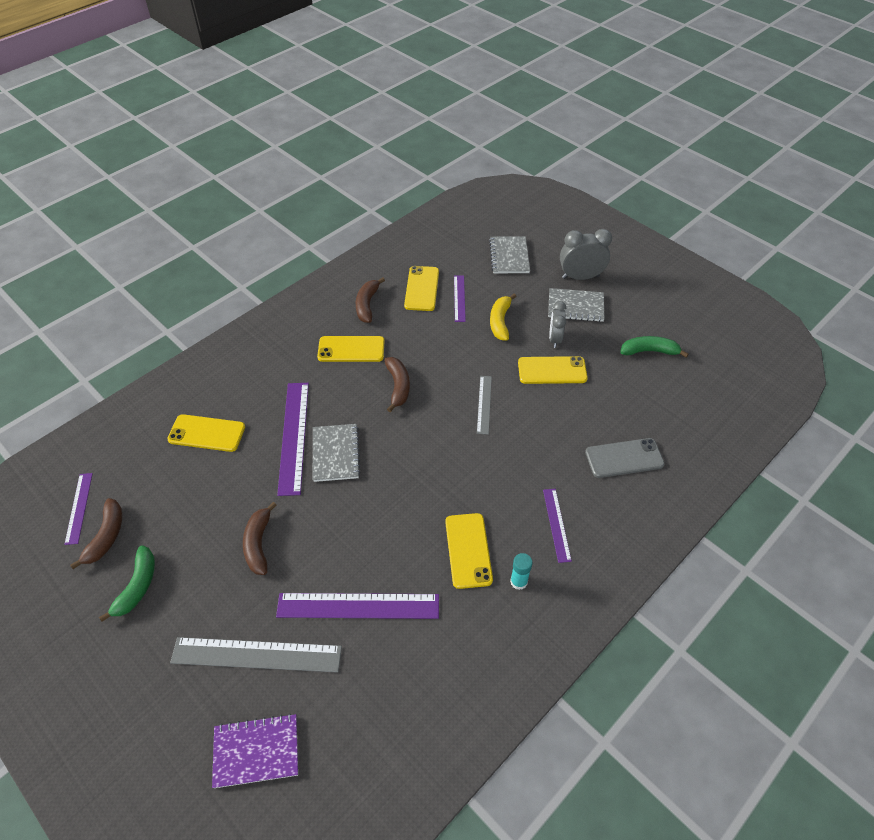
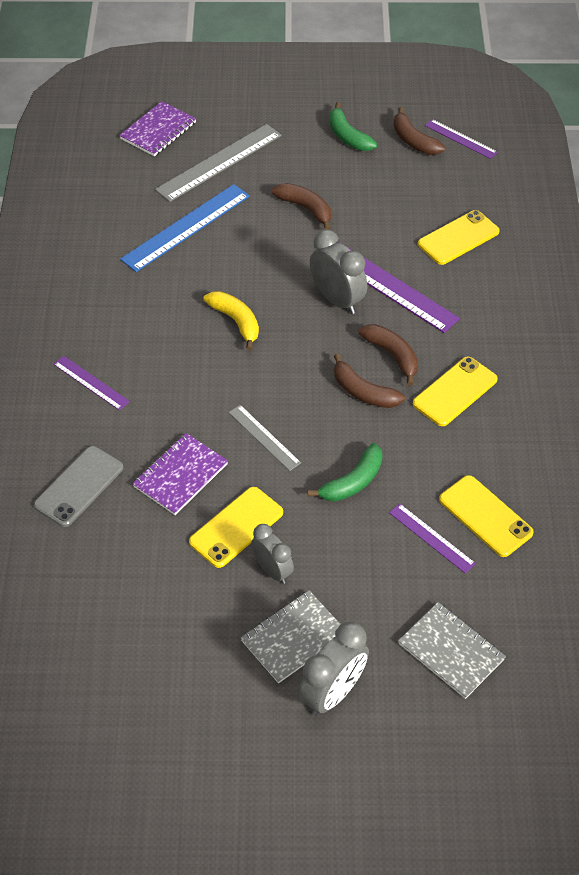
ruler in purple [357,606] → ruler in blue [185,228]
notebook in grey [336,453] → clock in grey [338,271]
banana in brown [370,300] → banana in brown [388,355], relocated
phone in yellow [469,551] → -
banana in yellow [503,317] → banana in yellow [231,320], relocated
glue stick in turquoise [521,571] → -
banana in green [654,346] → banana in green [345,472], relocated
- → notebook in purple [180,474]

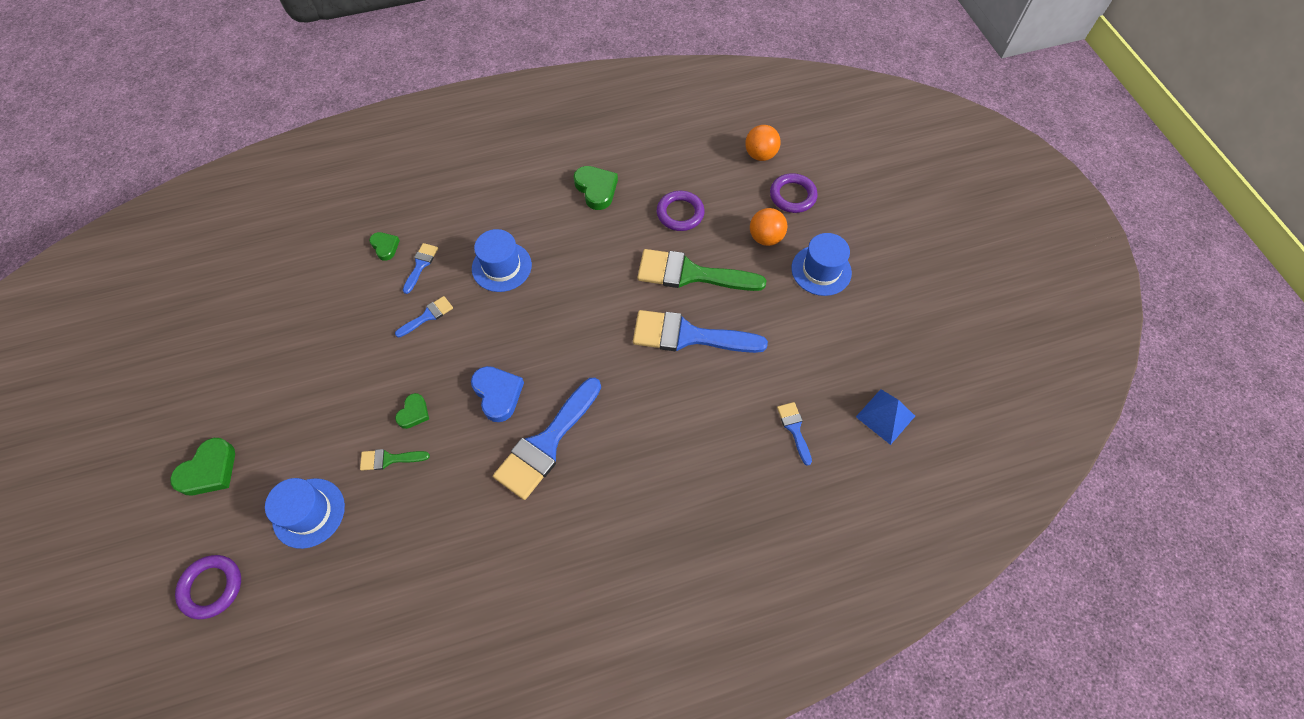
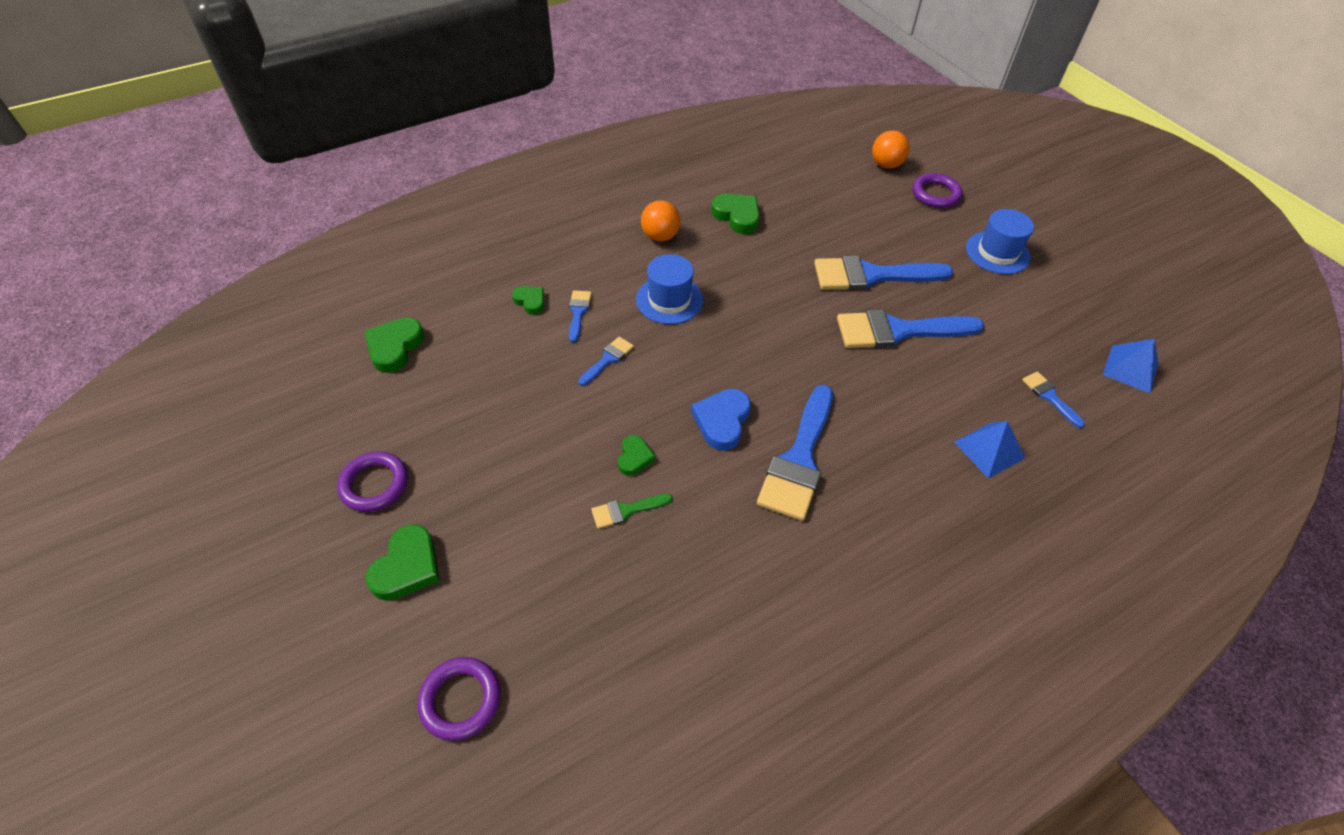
hat in blue [305,513] → -
heart in blue [497,394] → heart in blue [721,420], 120 degrees counterclockwise
brush in green [701,270] → brush in blue [883,273]
ring in purple [681,211] → ring in purple [372,482], relocated
ball in orange [768,227] → ball in orange [661,221], relocated
- → heart in green [394,345]
- → pyramid in blue [989,449]

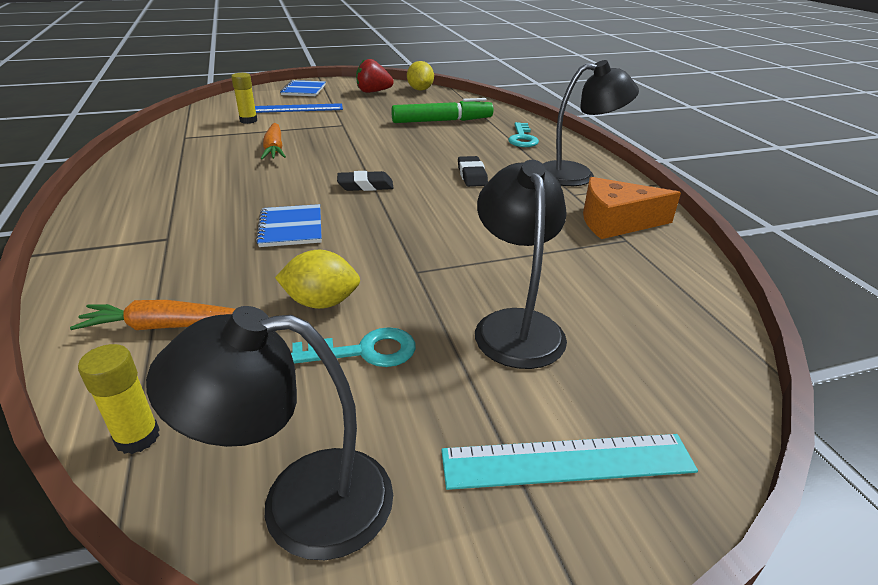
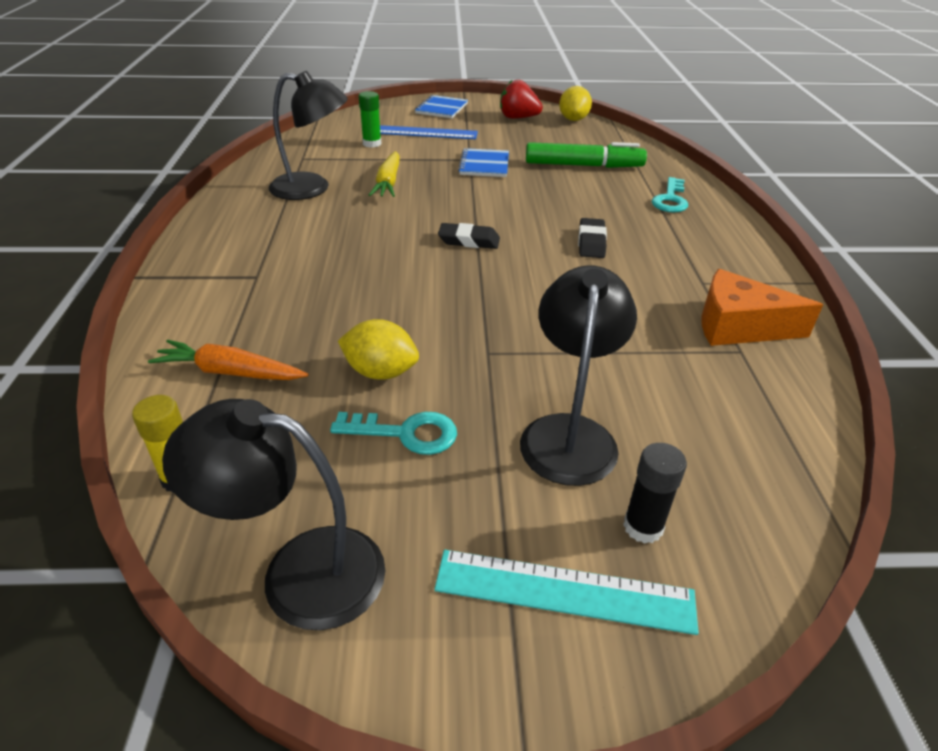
glue stick in yellow [244,98] → glue stick in green [370,119]
notebook in blue [289,225] → notebook in blue [483,162], relocated
carrot in orange [273,141] → carrot in yellow [384,174]
lamp in black [591,123] → lamp in black [308,135], relocated
- → glue stick in black [655,493]

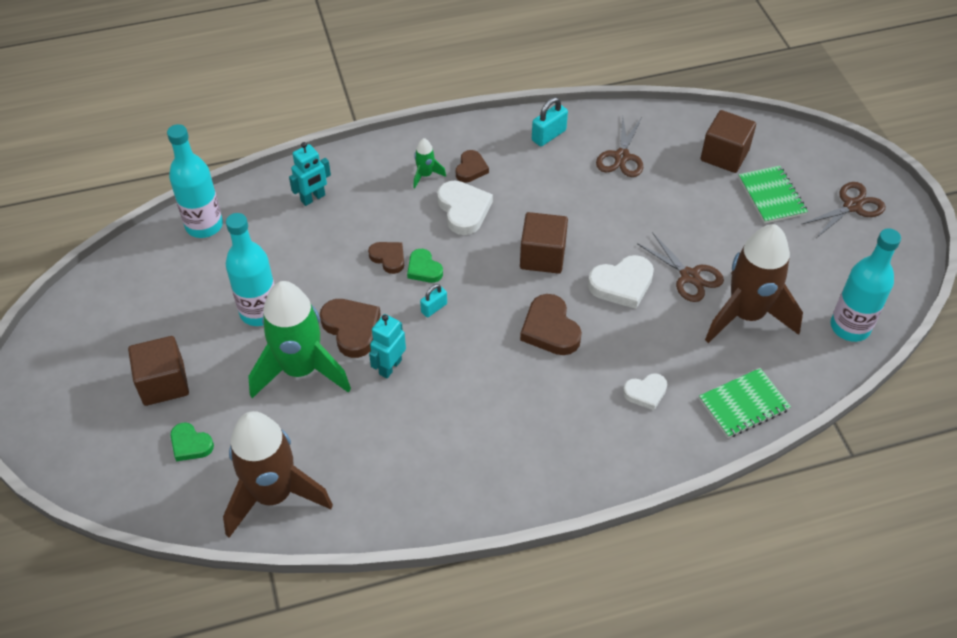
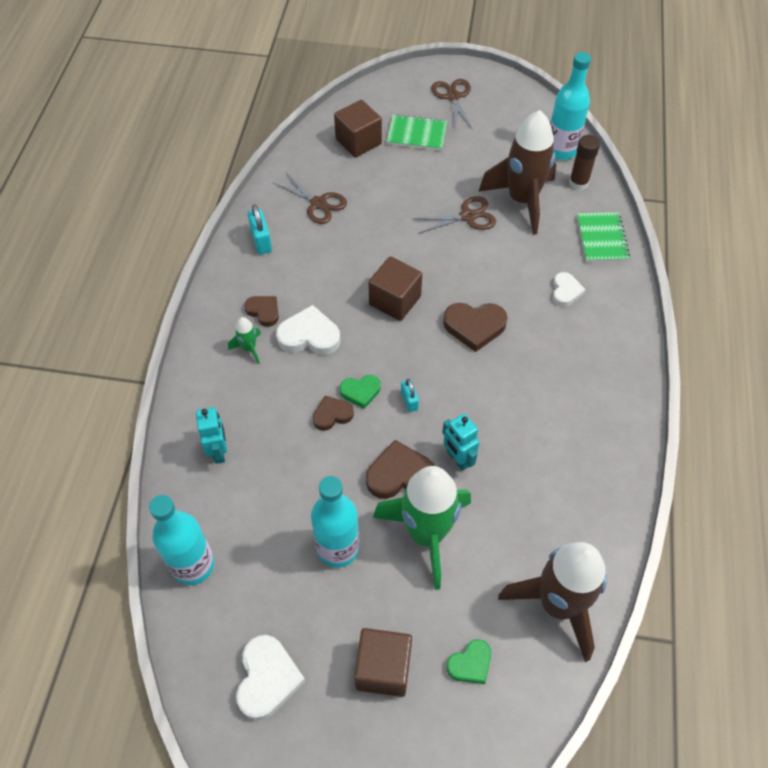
heart in white [621,282] → heart in white [271,677], relocated
- → glue stick in brown [584,162]

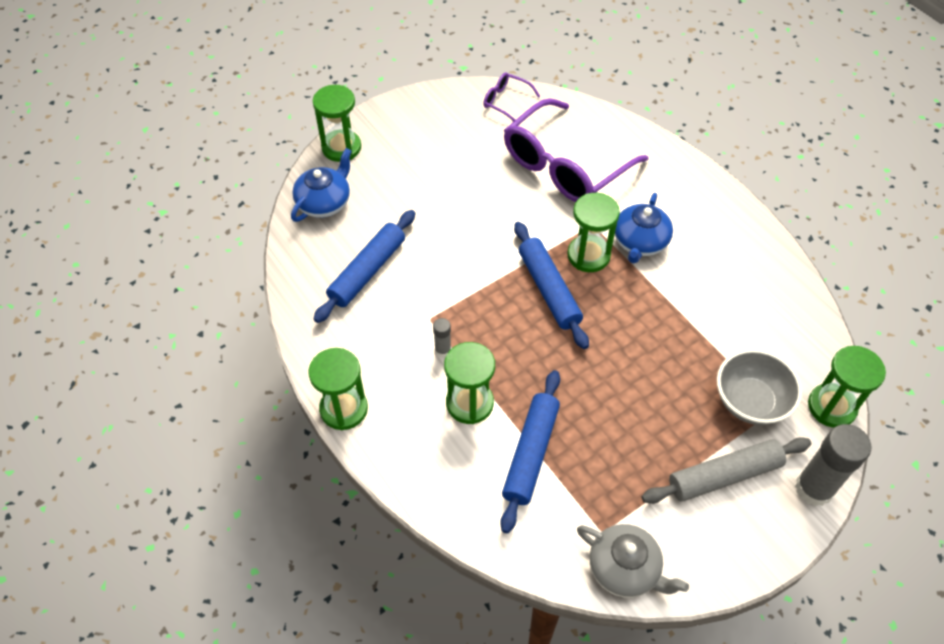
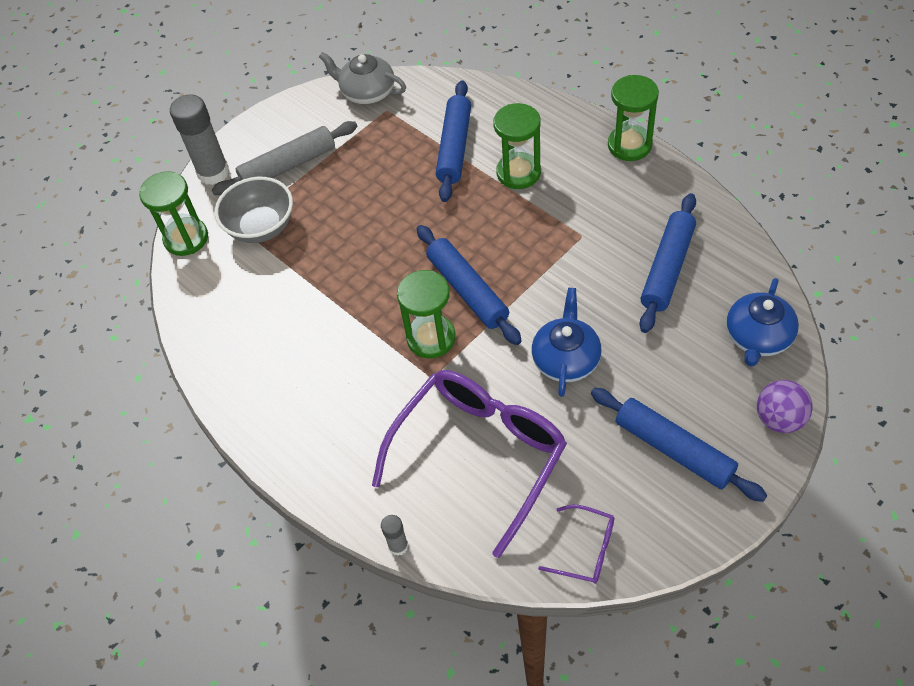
hourglass in green [337,123] → ball in purple [784,406]
glue stick in grey [442,337] → glue stick in grey [394,535], relocated
teapot in blue [644,228] → teapot in blue [567,342], relocated
- → rolling pin in blue [679,445]

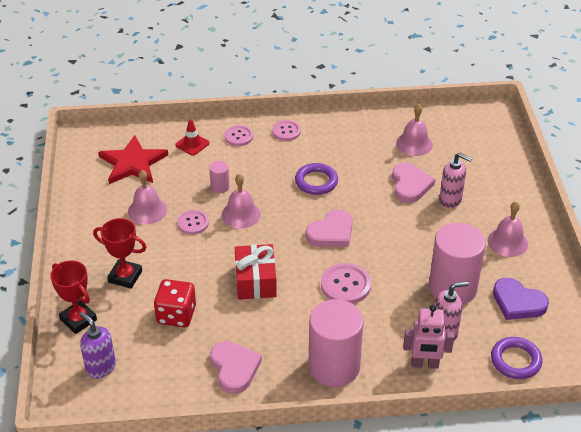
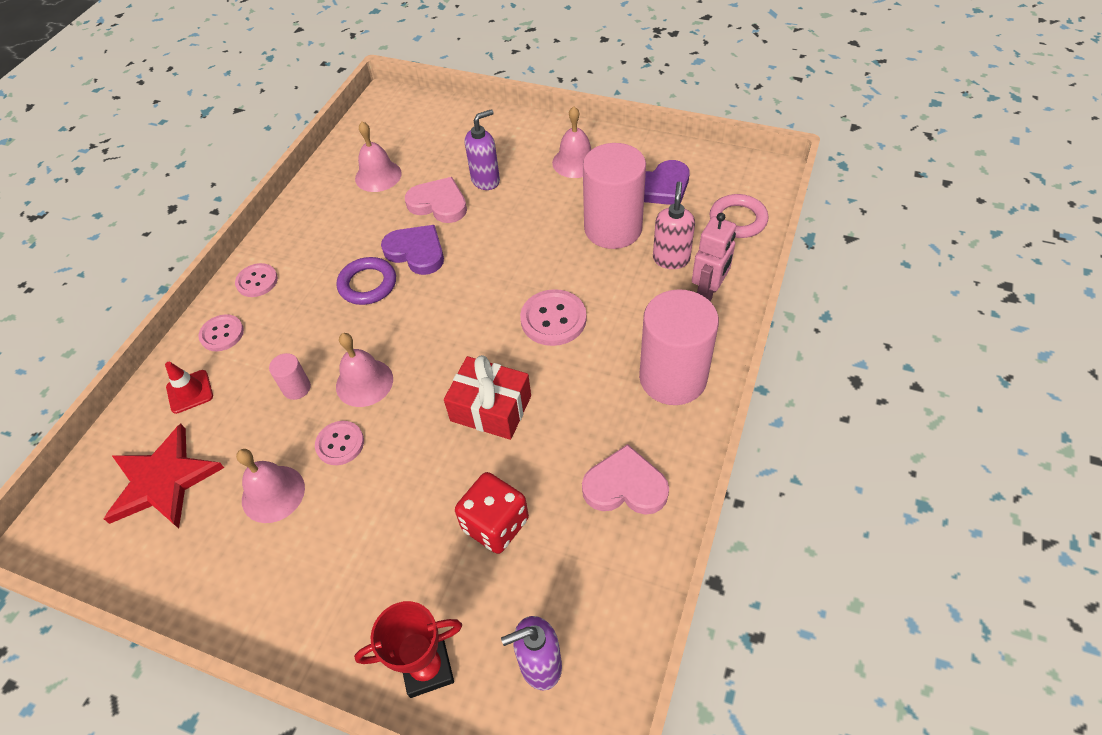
trophy in red [120,253] → -
heart in pink [329,228] → -
soap dispenser in pink [455,180] → soap dispenser in purple [482,149]
ring in purple [516,358] → ring in pink [739,216]
- → heart in purple [412,250]

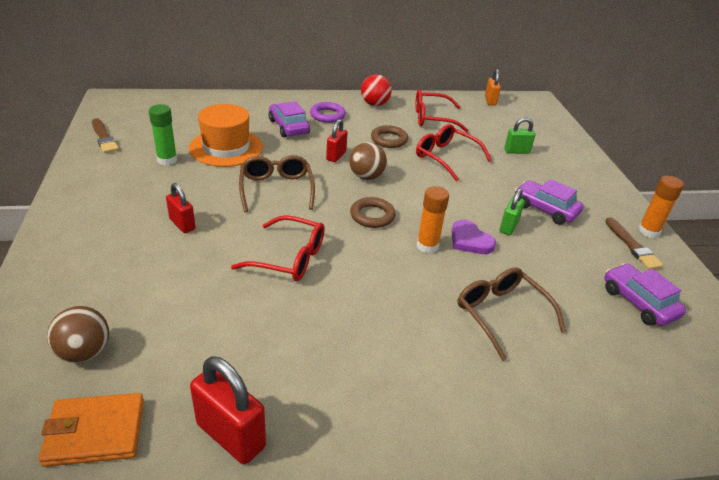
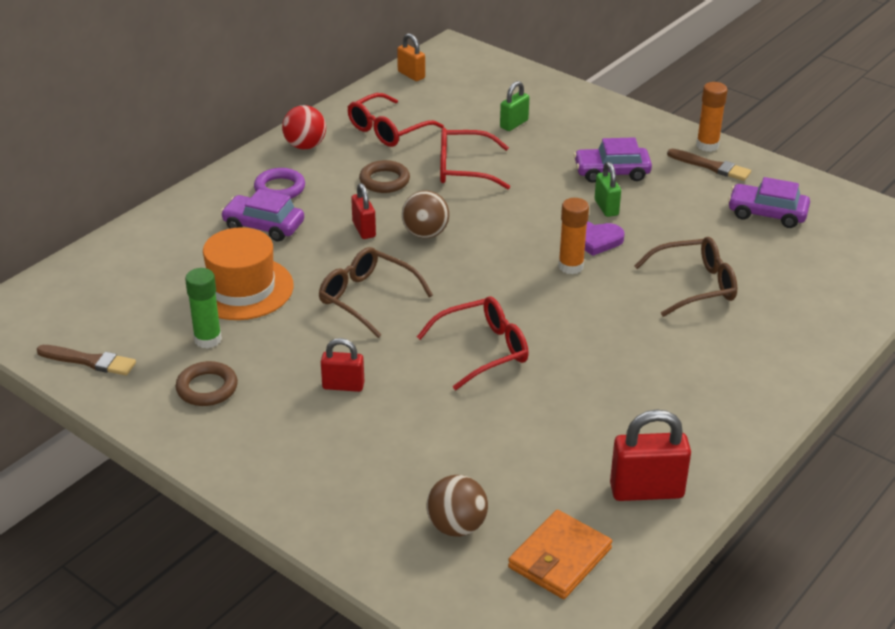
ring in brown [373,212] → ring in brown [207,383], relocated
glasses in brown [511,314] → glasses in brown [685,277], 150 degrees clockwise

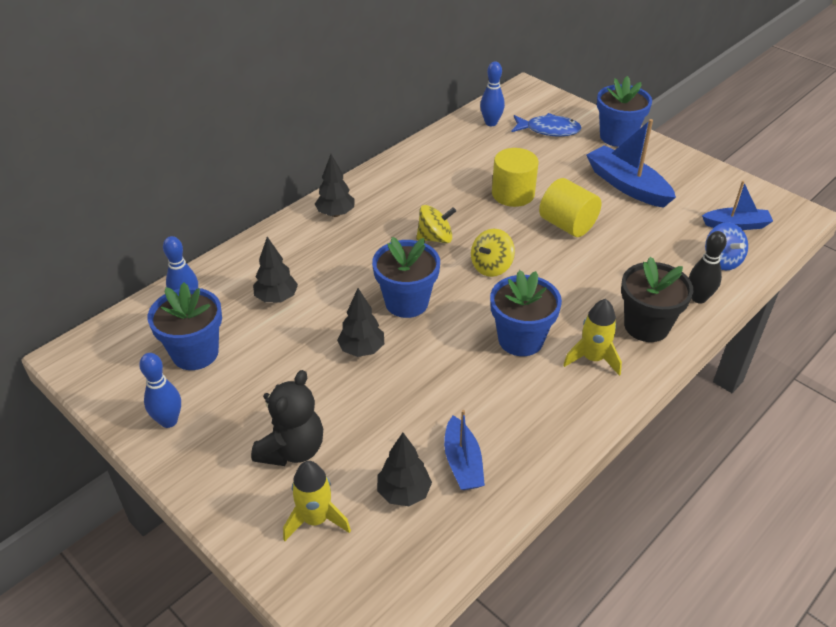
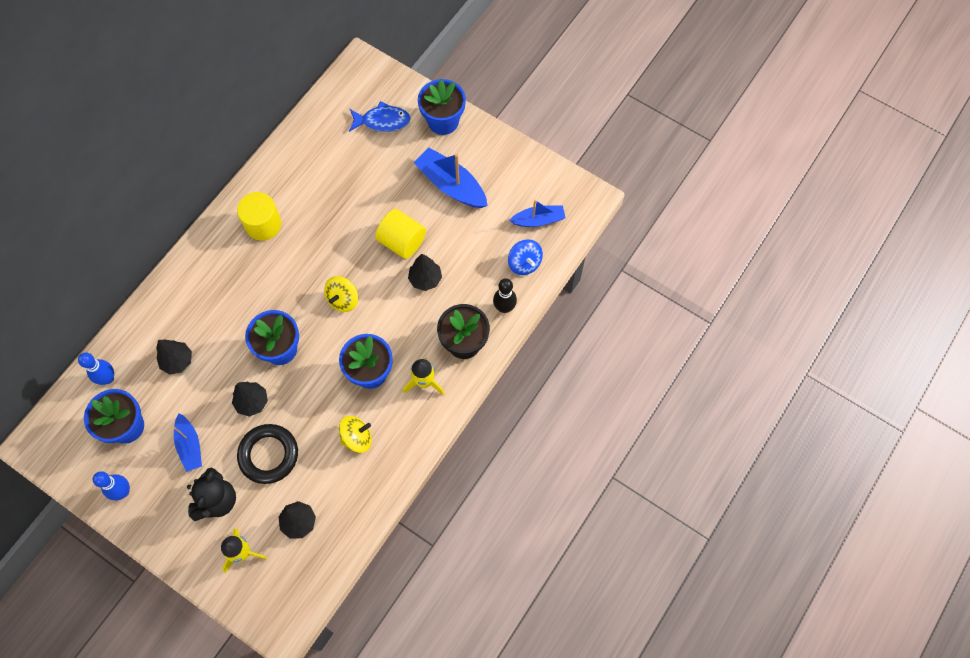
tree in black [335,185] → tree in black [425,272], relocated
spinning top in yellow [436,224] → spinning top in yellow [355,434], relocated
boat in blue [464,450] → boat in blue [187,442], relocated
bowling pin in blue [492,93] → -
cylinder in yellow [515,177] → cylinder in yellow [259,216], relocated
- → ring in black [267,454]

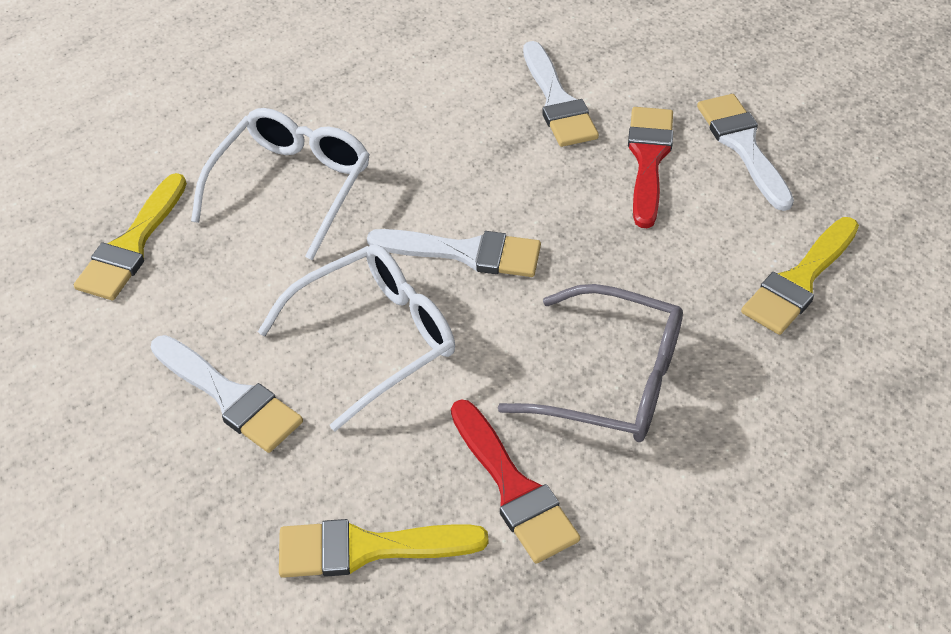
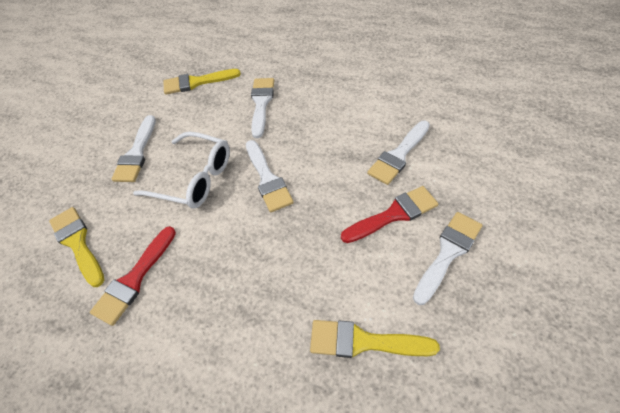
glasses in white [280,184] → brush in white [262,108]
glasses in grey [590,363] → -

